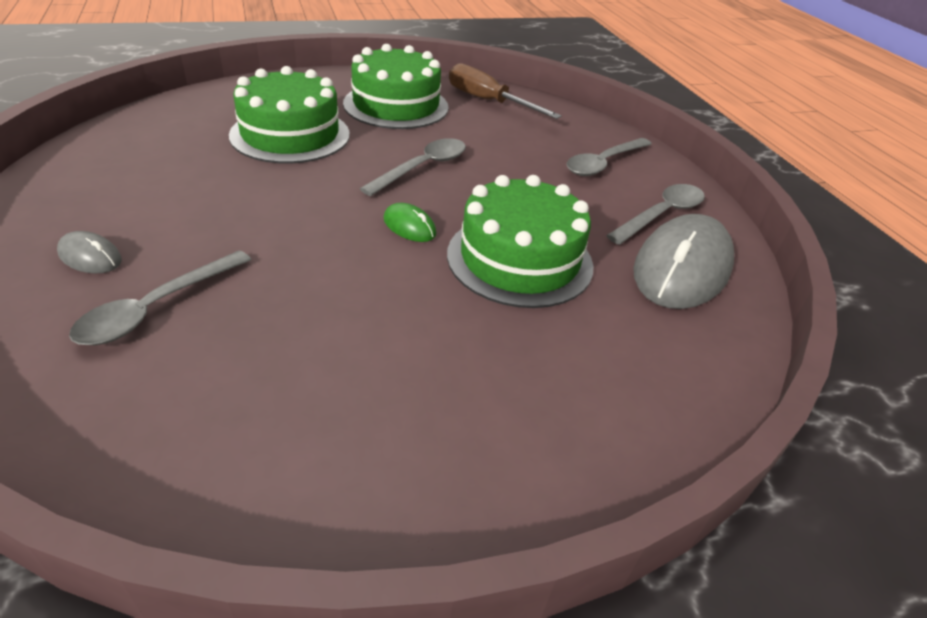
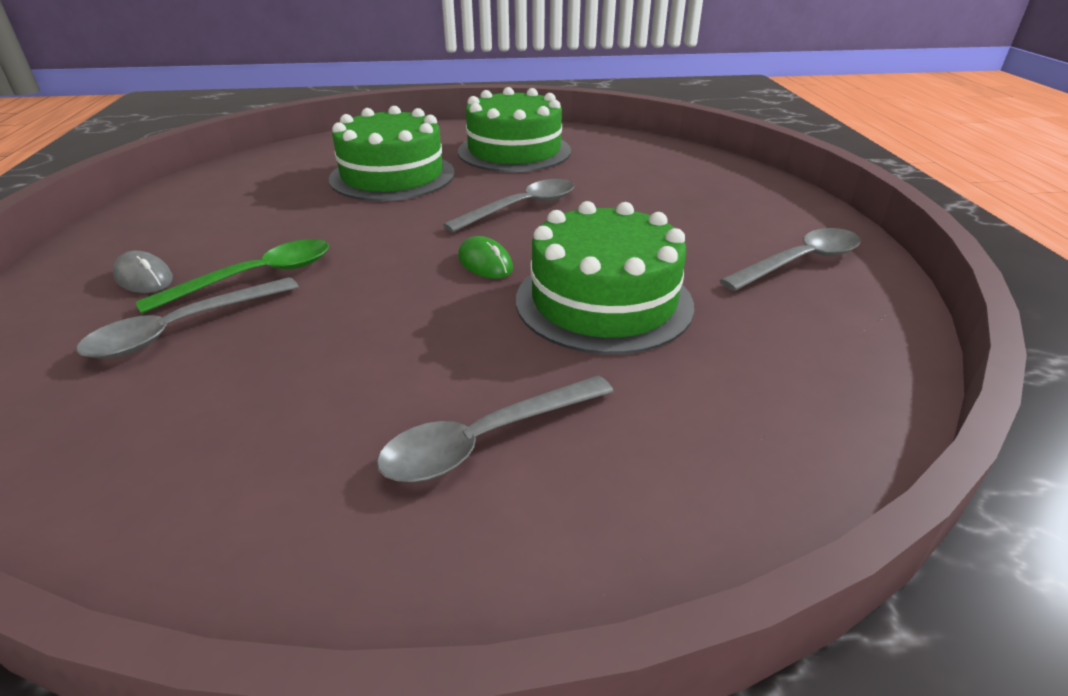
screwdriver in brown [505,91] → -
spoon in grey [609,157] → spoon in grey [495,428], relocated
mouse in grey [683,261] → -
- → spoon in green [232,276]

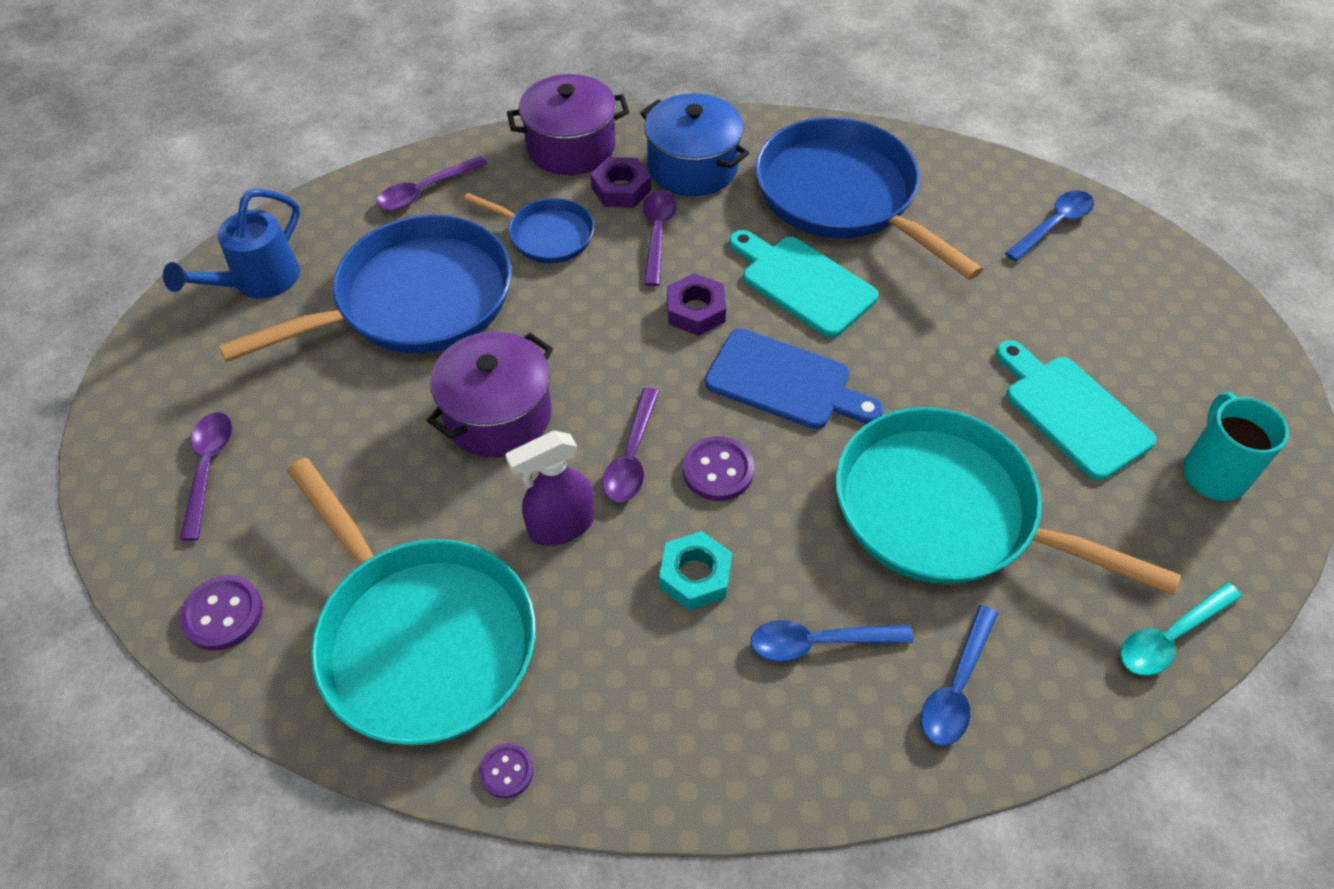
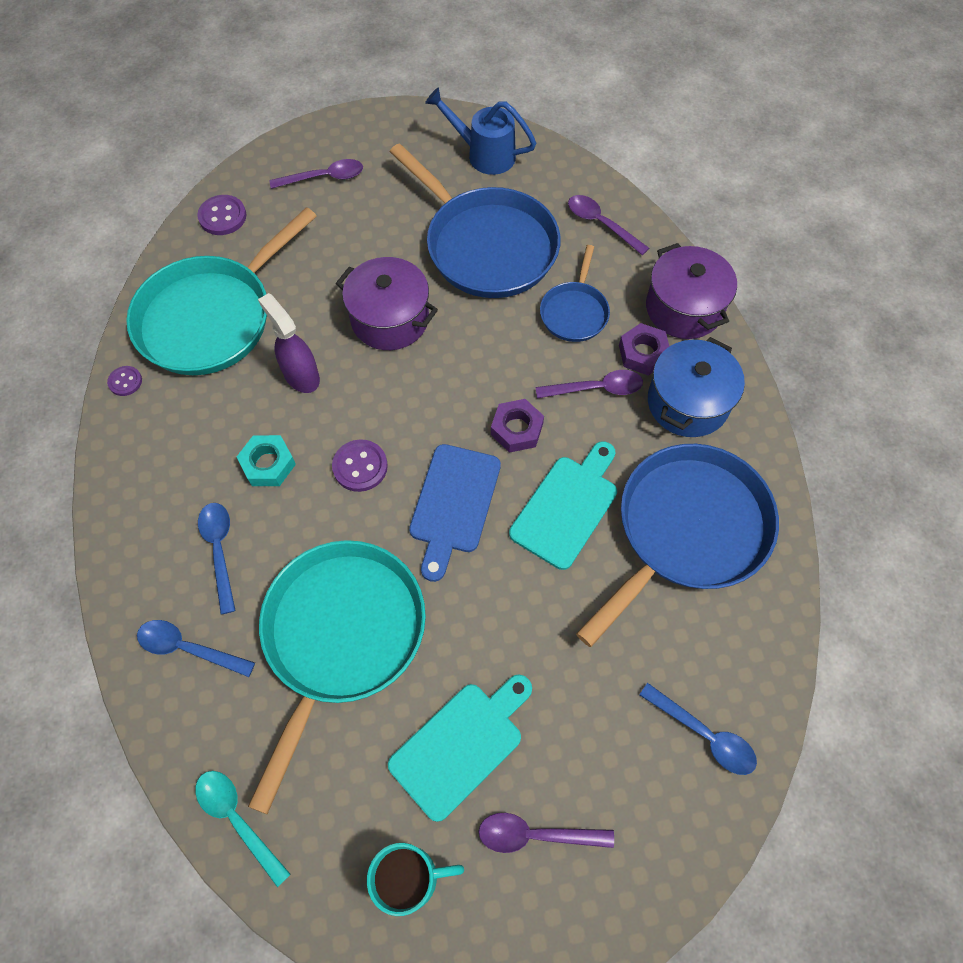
spoon in purple [630,445] → spoon in purple [546,833], relocated

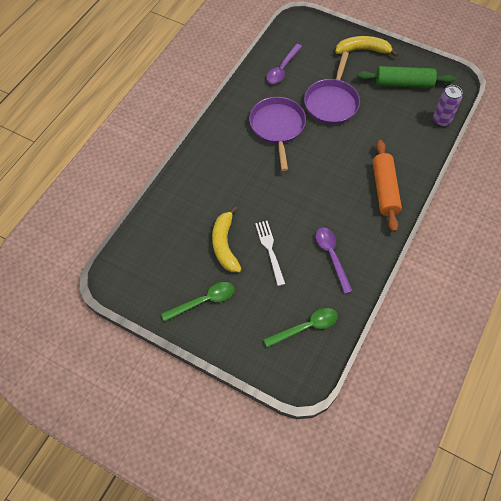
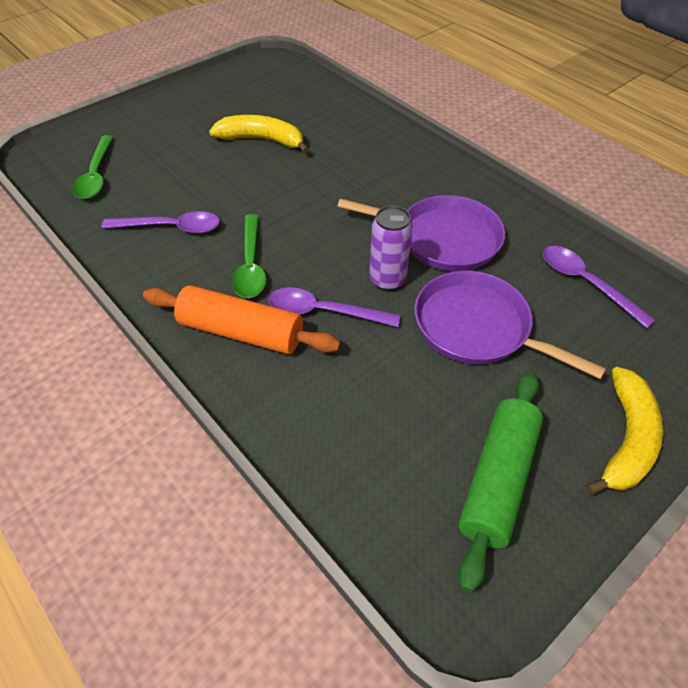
spoon in green [198,302] → spoon in green [249,256], relocated
fork in white [270,253] → -
can in purple [448,106] → can in purple [391,248], relocated
- → spoon in purple [334,307]

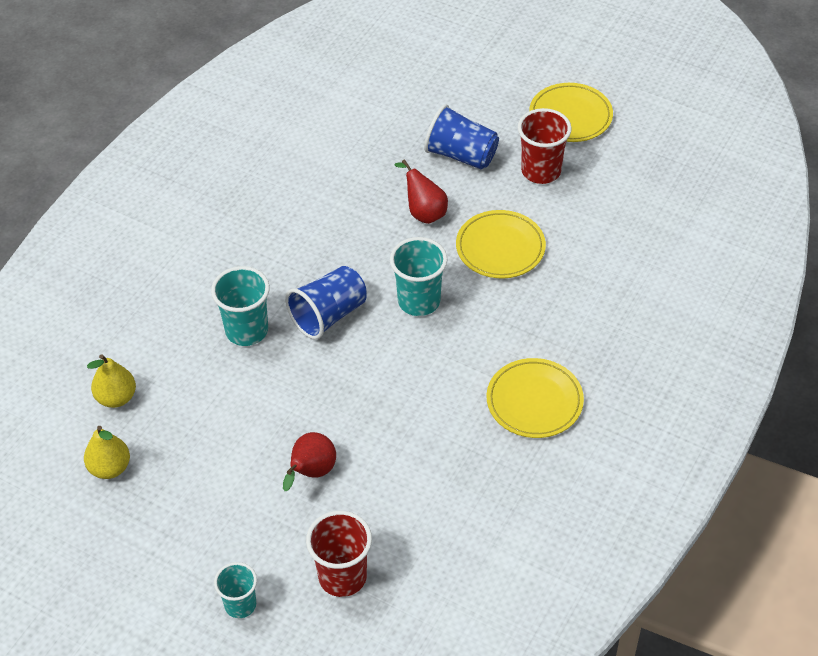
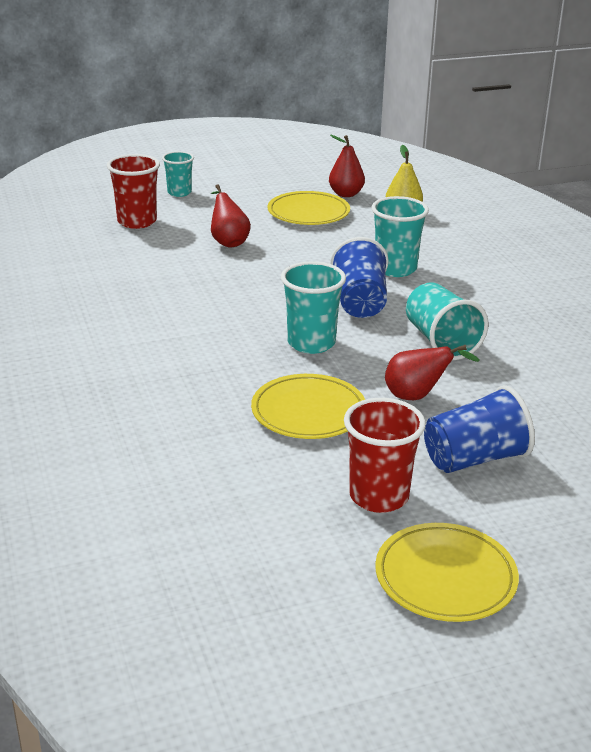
pear in yellow [107,452] → pear in red [347,166]
plate in yellow [535,398] → plate in yellow [309,208], relocated
- → cup in turquoise [447,321]

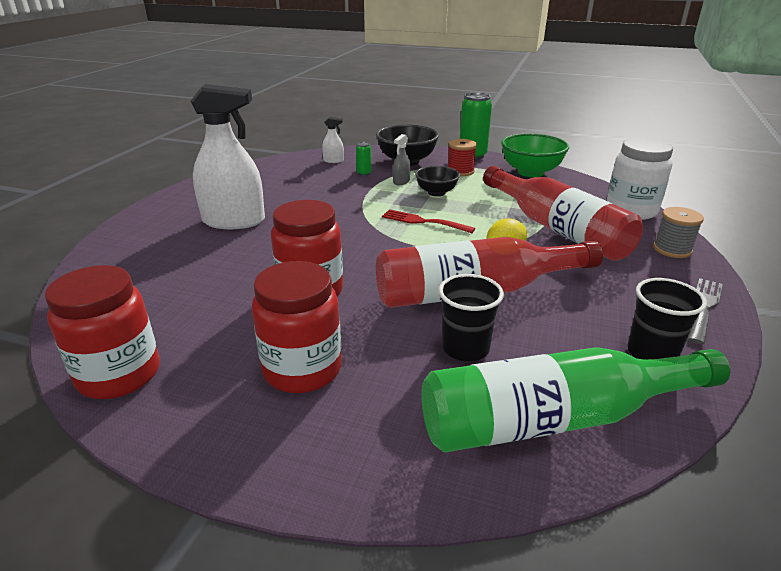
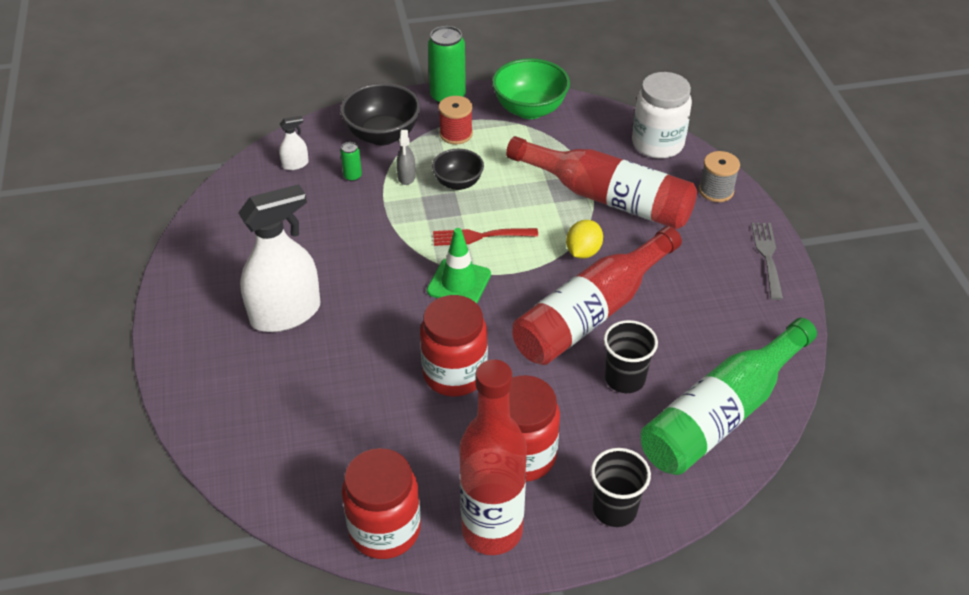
cup in black [667,319] → cup in black [621,487], relocated
- → traffic cone in green [459,265]
- → bottle in red [493,457]

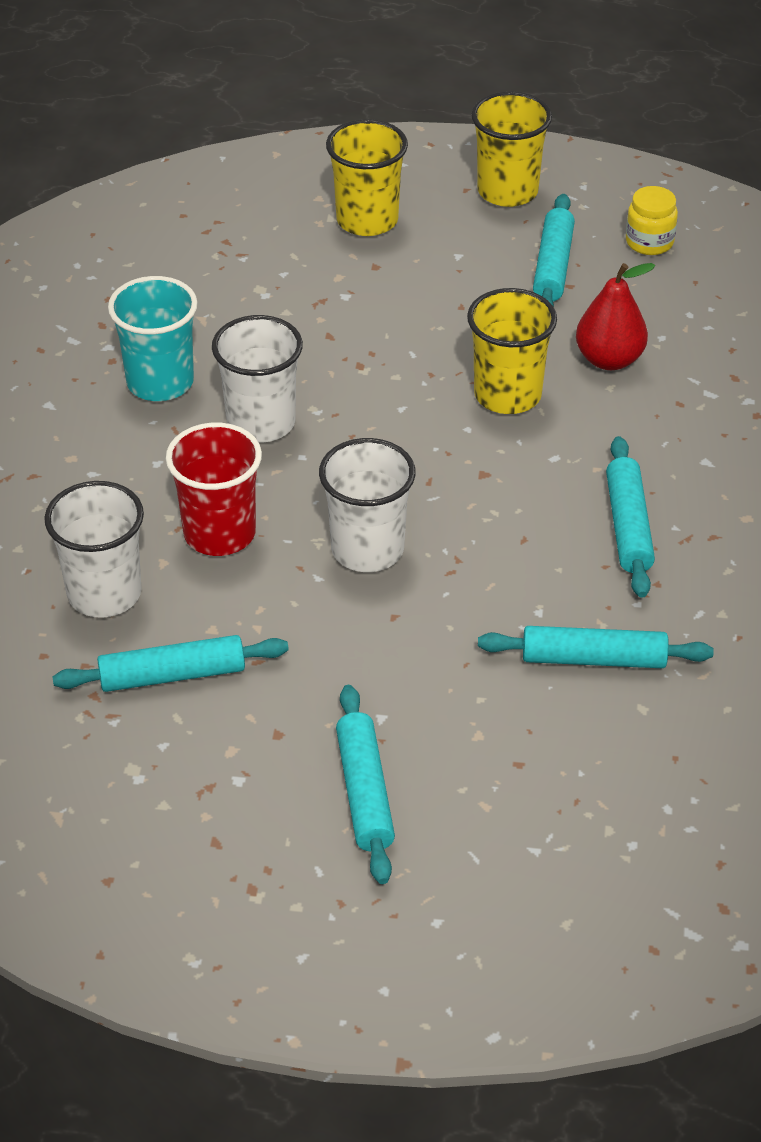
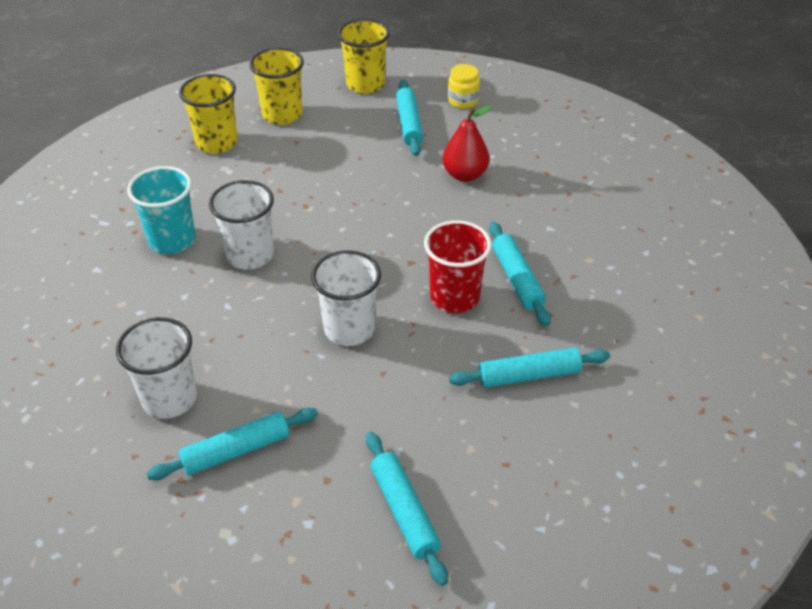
cup in red [214,489] → cup in red [458,266], relocated
cup in yellow [512,351] → cup in yellow [208,114], relocated

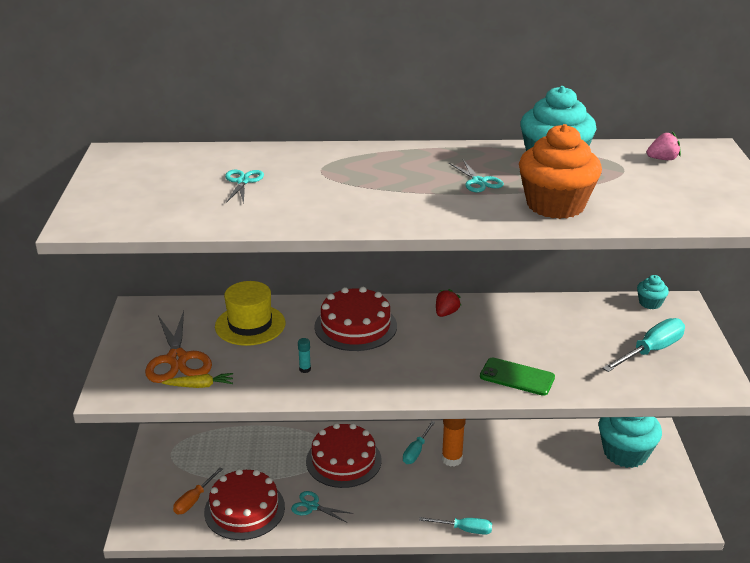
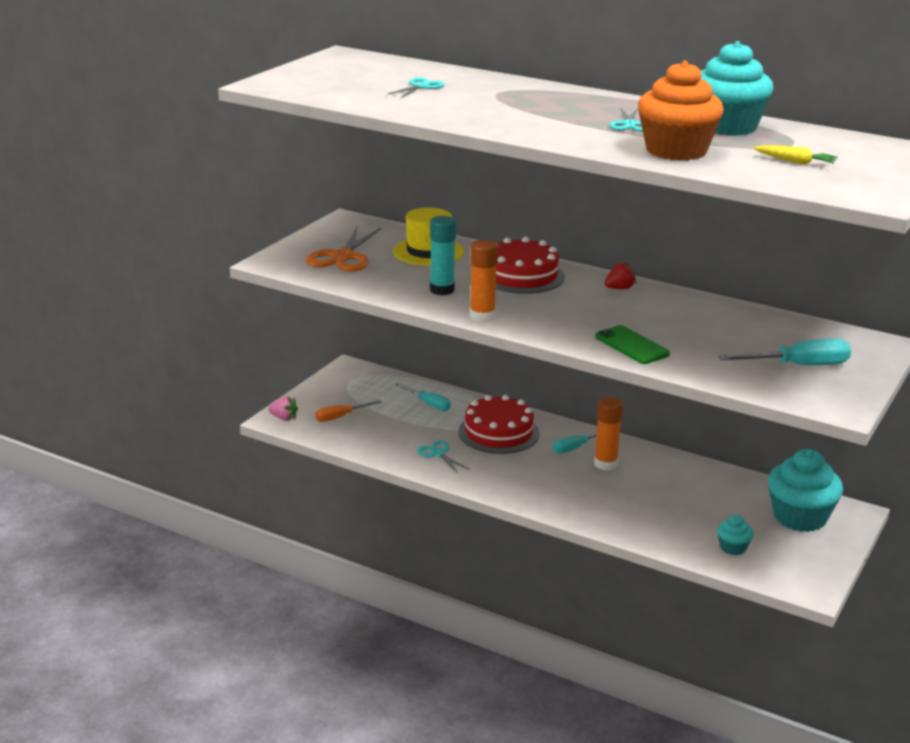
carrot in yellow [197,380] → carrot in yellow [795,154], relocated
cake in red [244,504] → -
glue stick in turquoise [304,355] → glue stick in turquoise [443,255], x2.12
screwdriver in turquoise [455,526] → screwdriver in turquoise [423,397], relocated
cupcake in turquoise [653,292] → cupcake in turquoise [735,535], relocated
strawberry in pink [664,146] → strawberry in pink [283,408], relocated
- → glue stick in orange [484,281]

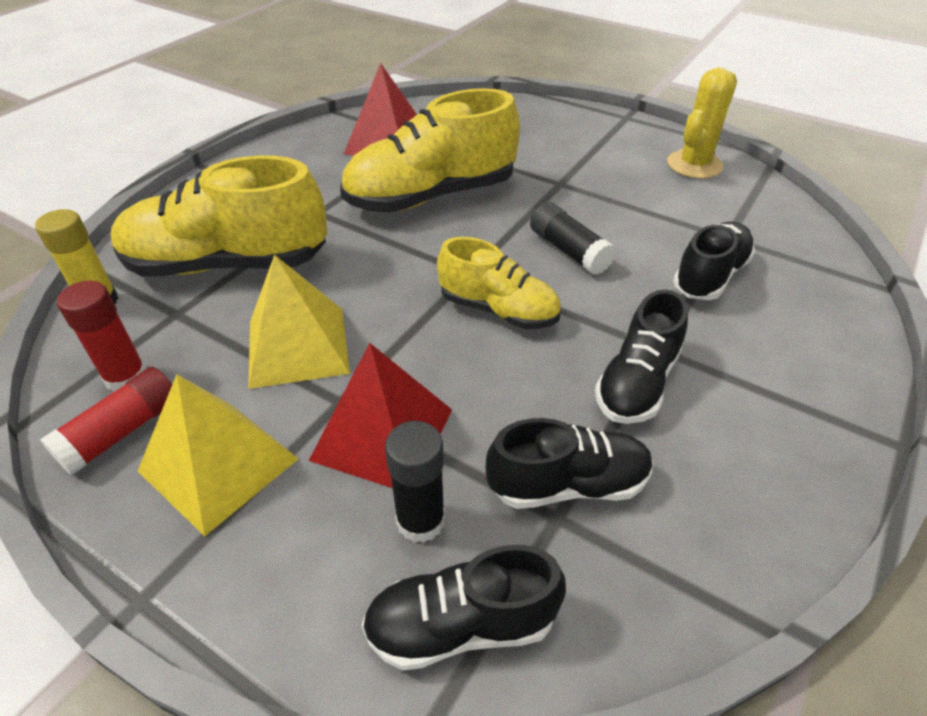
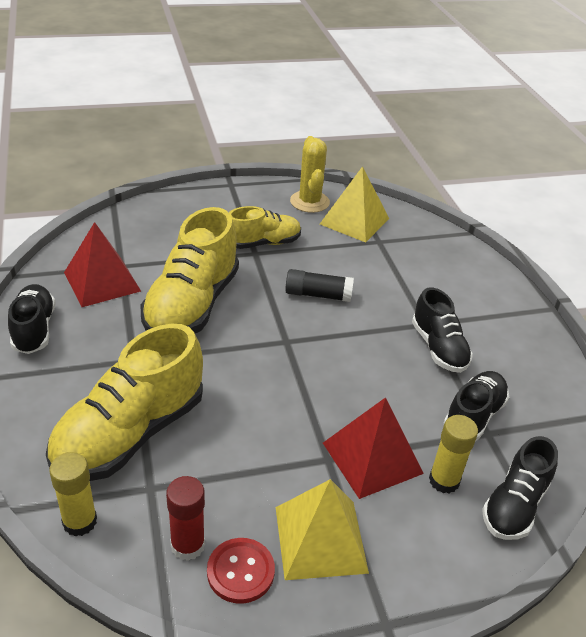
glue stick in red [106,421] → button in red [241,571]
pyramid in yellow [299,321] → pyramid in yellow [354,204], relocated
glue stick in black [415,482] → glue stick in yellow [453,454]
shoe in yellow [499,283] → shoe in yellow [265,227], relocated
shoe in black [714,261] → shoe in black [32,319], relocated

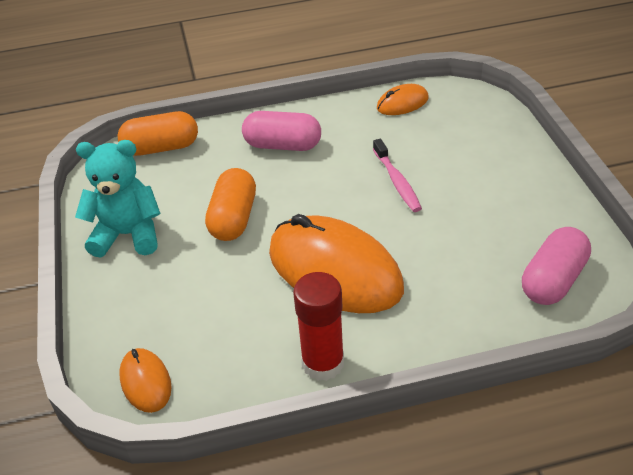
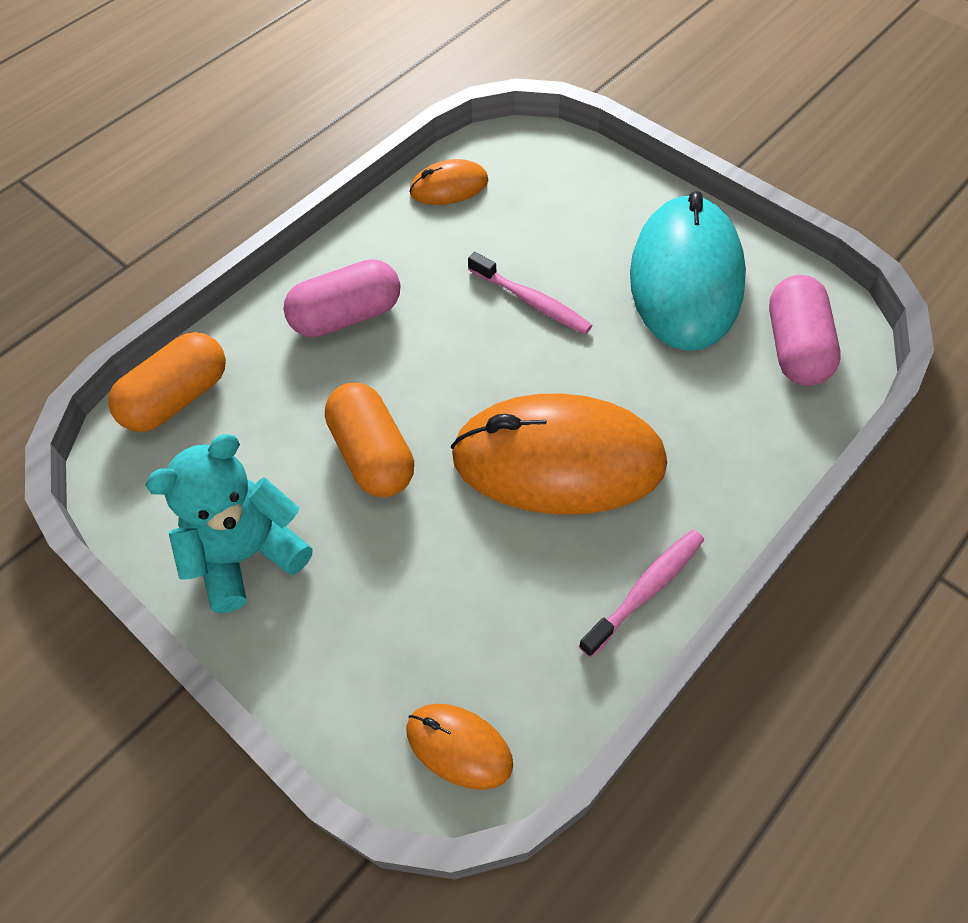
glue stick in red [318,326] → toothbrush in pink [641,593]
mouse in orange [403,99] → mouse in orange [448,182], 45 degrees clockwise
- → mouse in turquoise [688,271]

